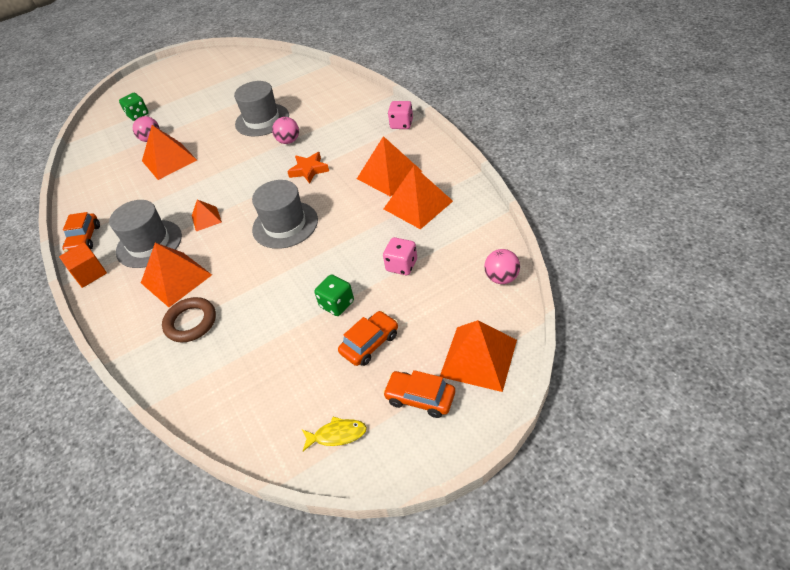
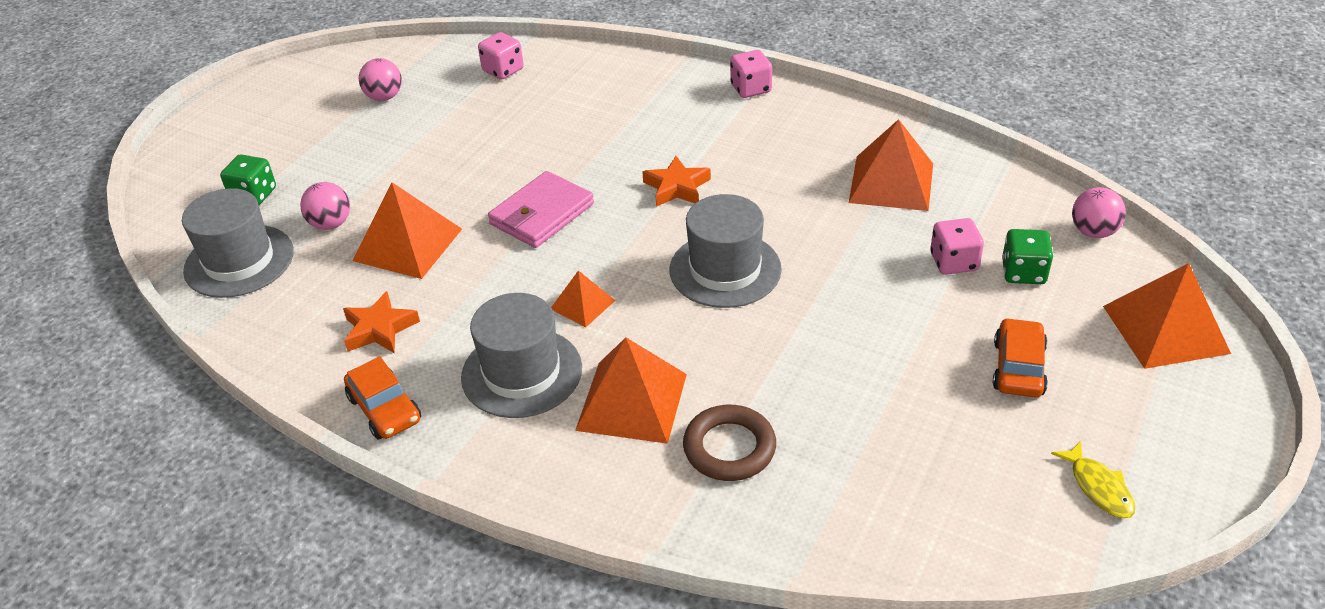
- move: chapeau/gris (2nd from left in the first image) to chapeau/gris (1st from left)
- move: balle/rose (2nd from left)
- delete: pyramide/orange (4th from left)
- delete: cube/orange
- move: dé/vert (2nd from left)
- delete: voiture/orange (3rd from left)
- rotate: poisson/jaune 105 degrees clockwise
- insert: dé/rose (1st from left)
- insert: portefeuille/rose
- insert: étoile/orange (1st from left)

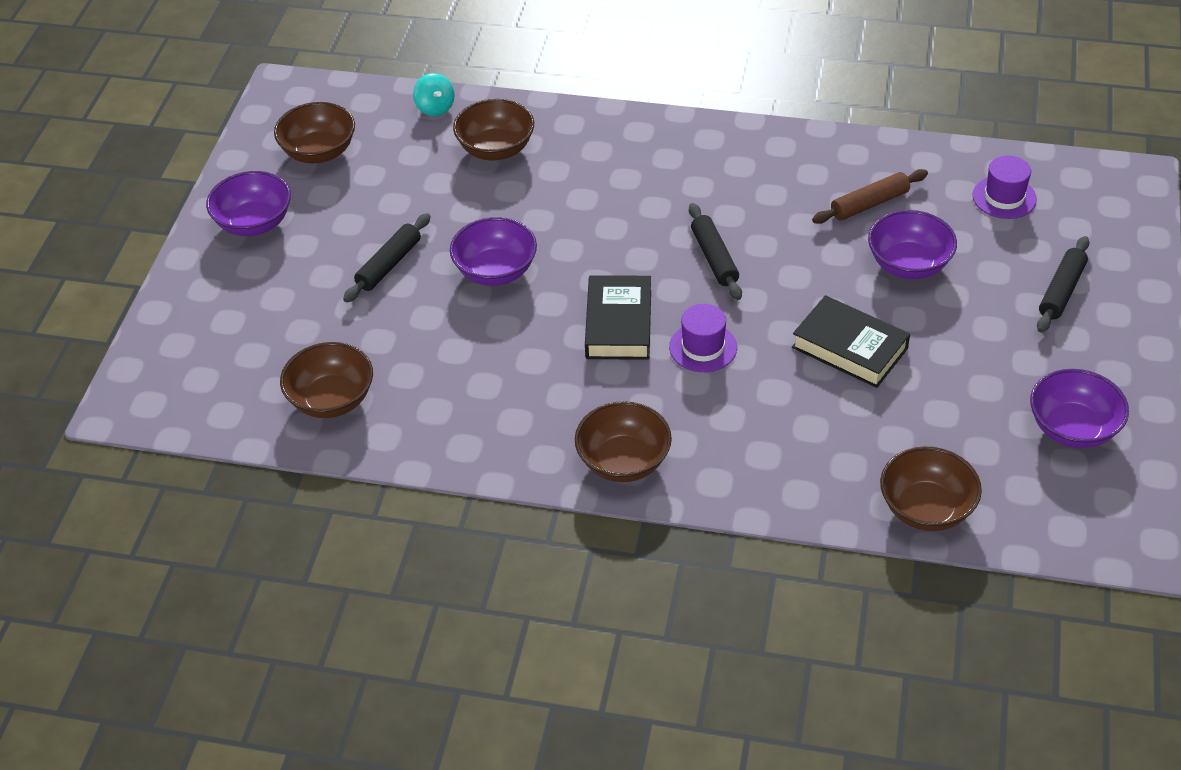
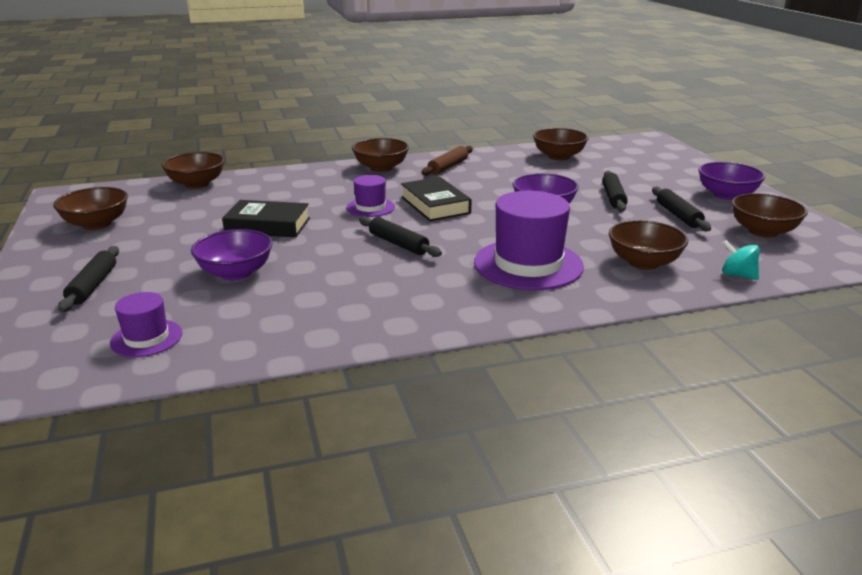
- move: rouleau à pâtisserie/marron
- recolor: bol/violet (4th from left) to bol/marron (1st from left)
- insert: rouleau à pâtisserie/noir (4th from left)
- insert: chapeau/violet (3rd from left)

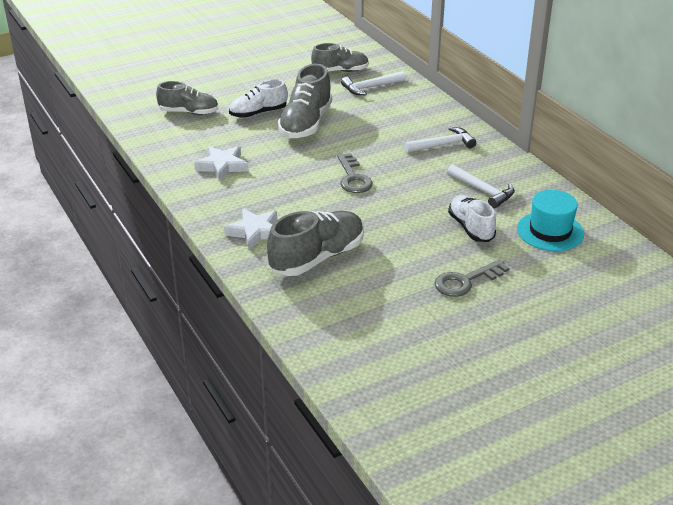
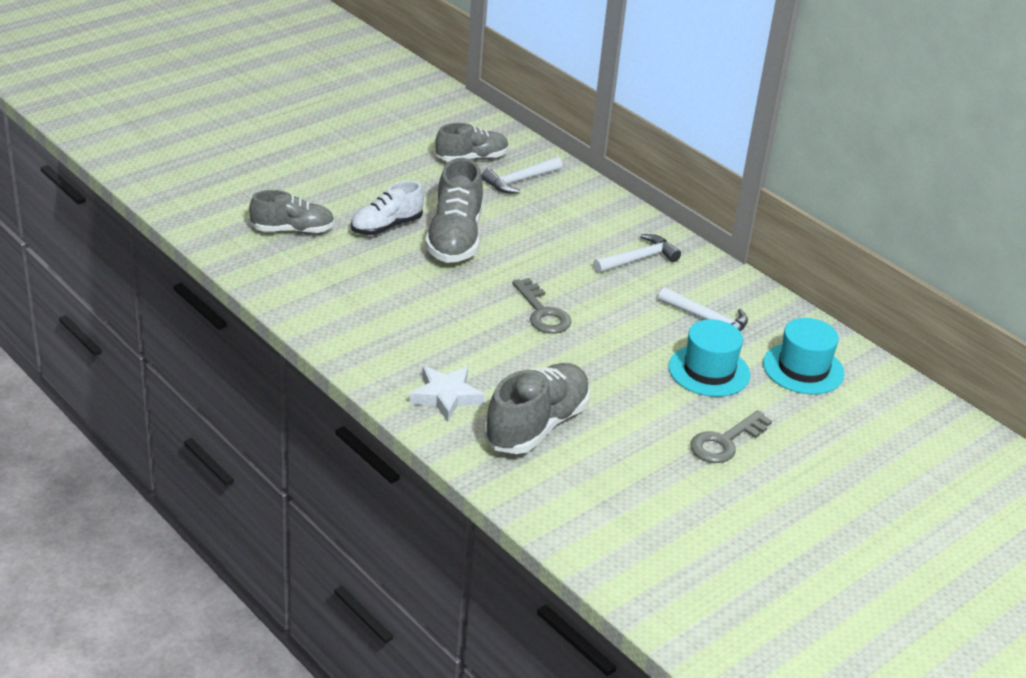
- delete: étoile/blanc (1st from left)
- replace: chaussure/blanc (2nd from left) to chapeau/turquoise (1st from left)

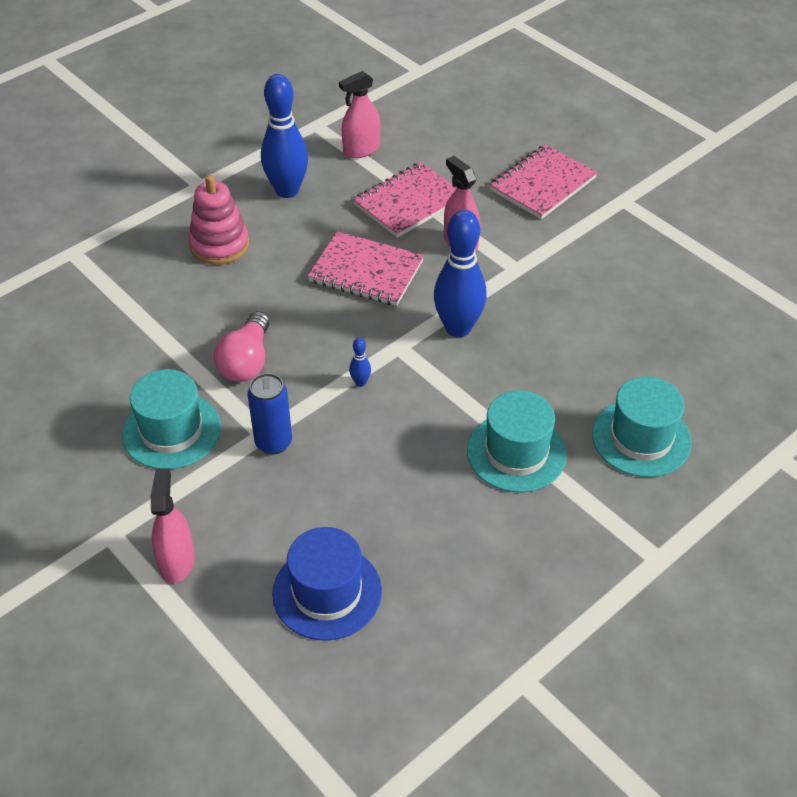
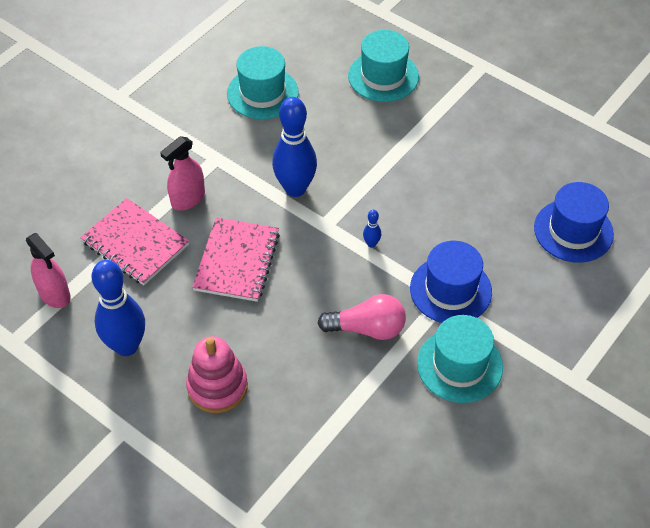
- delete: carnet/rose (3rd from left)
- replace: canette/bleu to chapeau/bleu (1st from left)
- move: chapeau/turquoise (2nd from left in the first image) to chapeau/turquoise (1st from left)
- delete: vaporisateur/rose (1st from left)

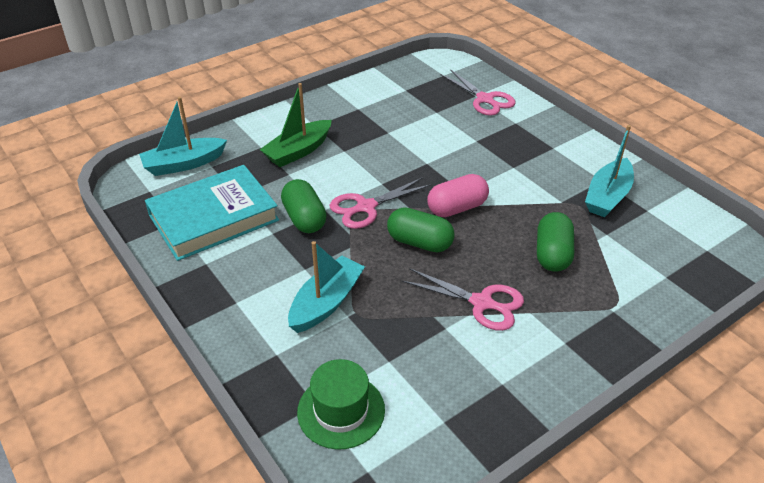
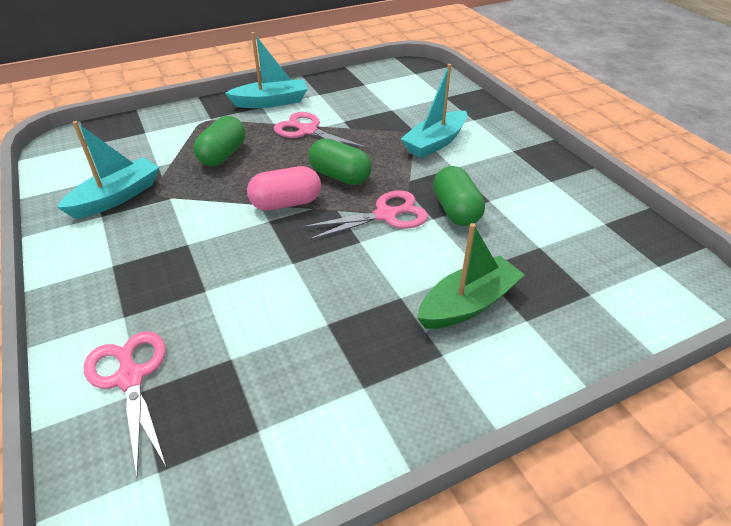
- move: bateau/turquoise (1st from left in the first image) to bateau/turquoise (2nd from left)
- delete: livre/turquoise
- delete: chapeau/vert

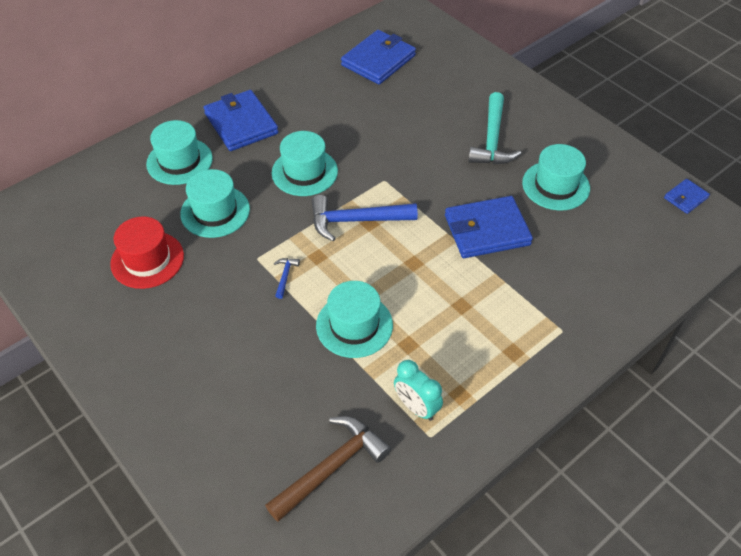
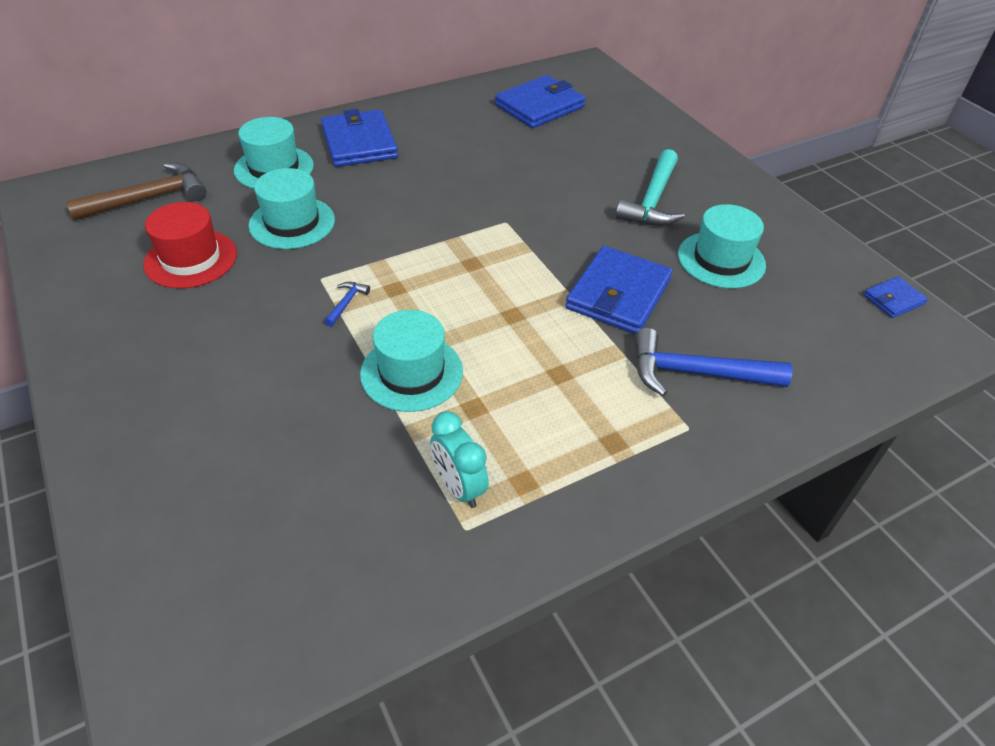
- delete: chapeau/turquoise (3rd from left)
- move: marteau/bleu (2nd from left)
- rotate: portefeuille/bleu (3rd from left) 60 degrees counterclockwise
- move: marteau/marron

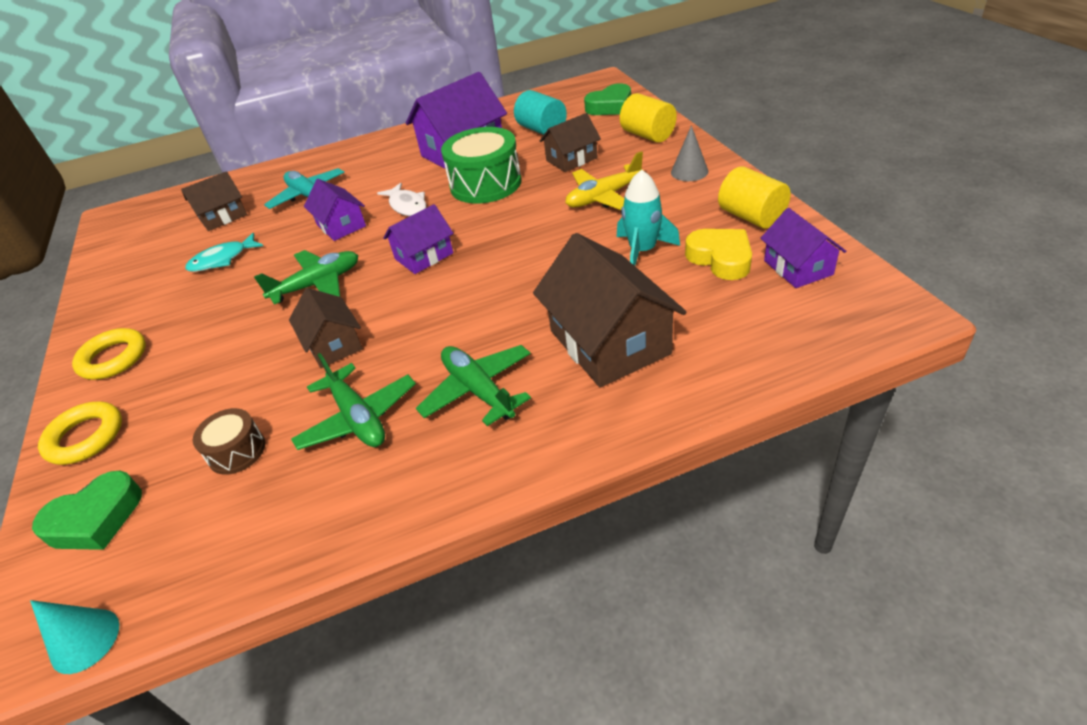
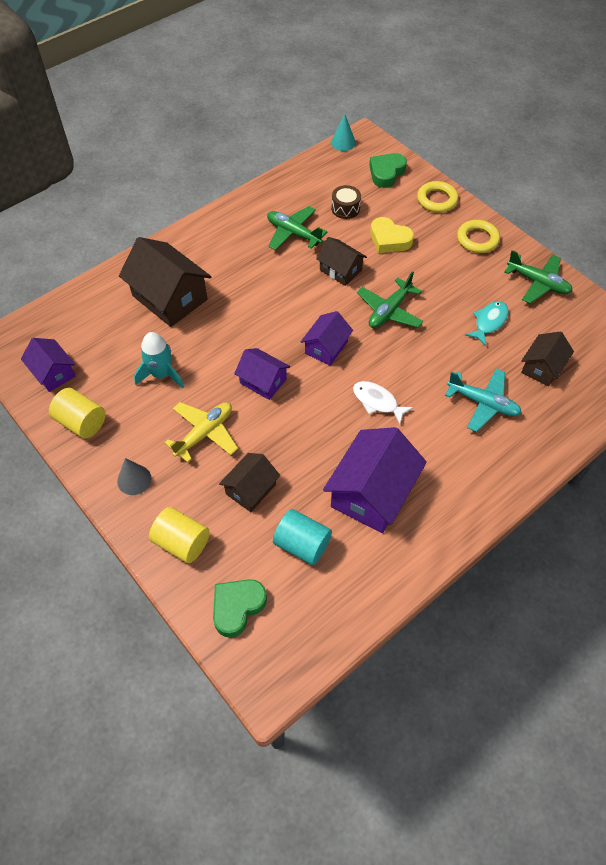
- delete: tambour/vert
- move: maison/violet (1st from left in the first image) to maison/violet (2nd from left)
- move: cœur/jaune
- move: avion/vert (3rd from left)

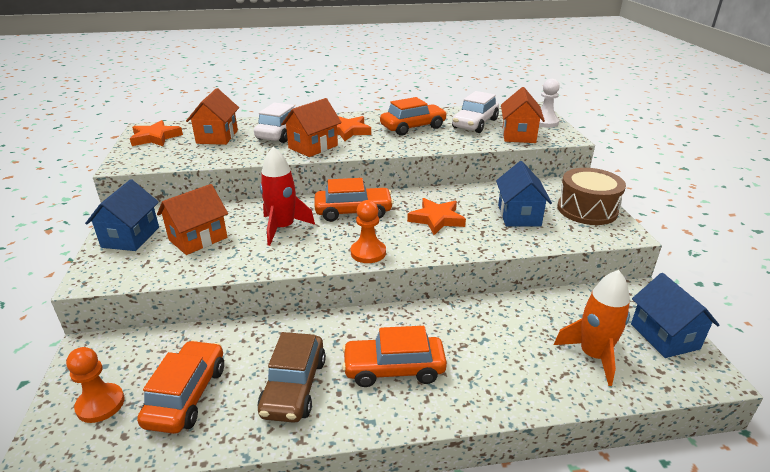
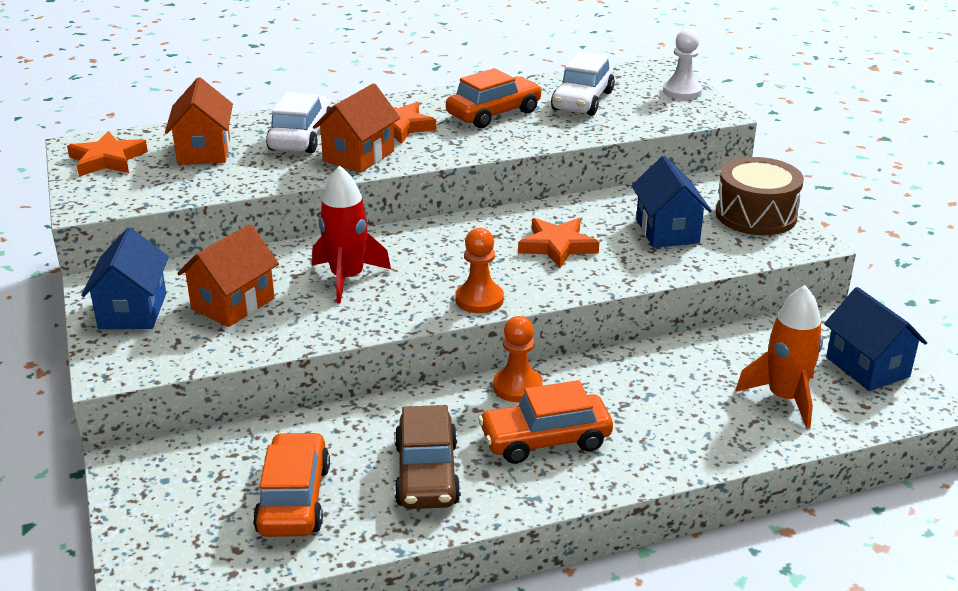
- delete: maison/orange (4th from left)
- delete: voiture/orange (2nd from left)
- move: pion/orange (1st from left in the first image) to pion/orange (2nd from left)

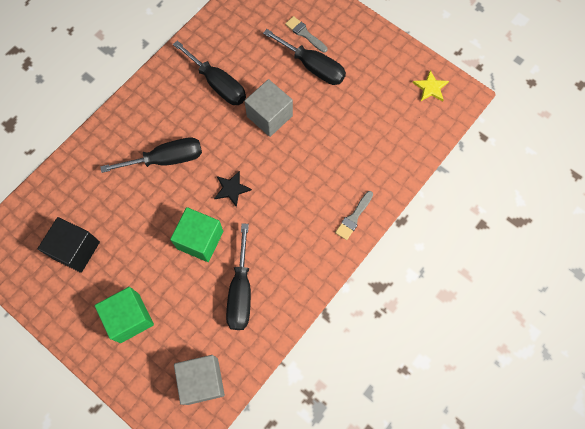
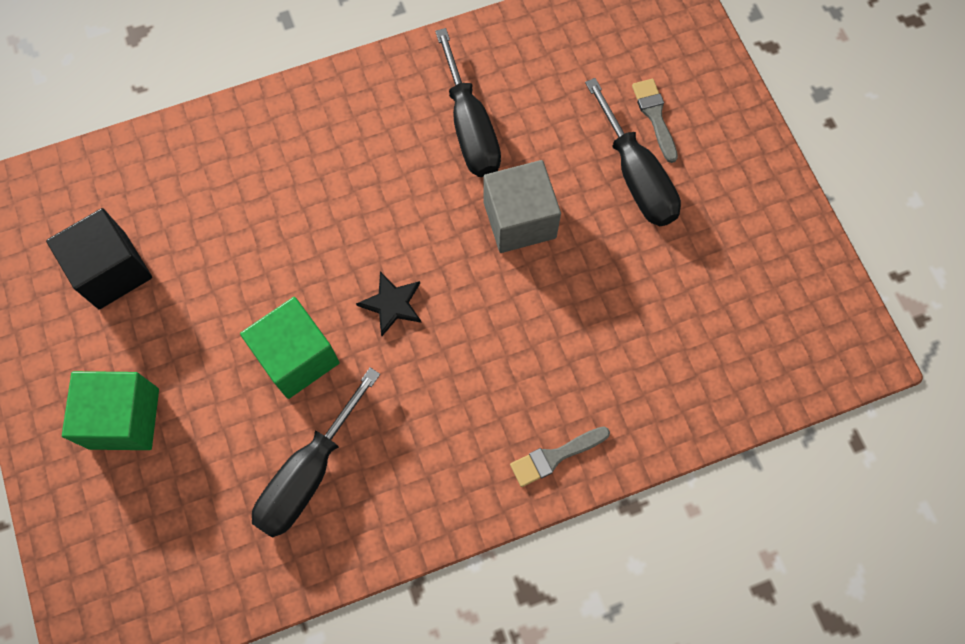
- delete: étoile/jaune
- delete: tournevis/noir (1st from left)
- delete: cube/gris (1st from left)

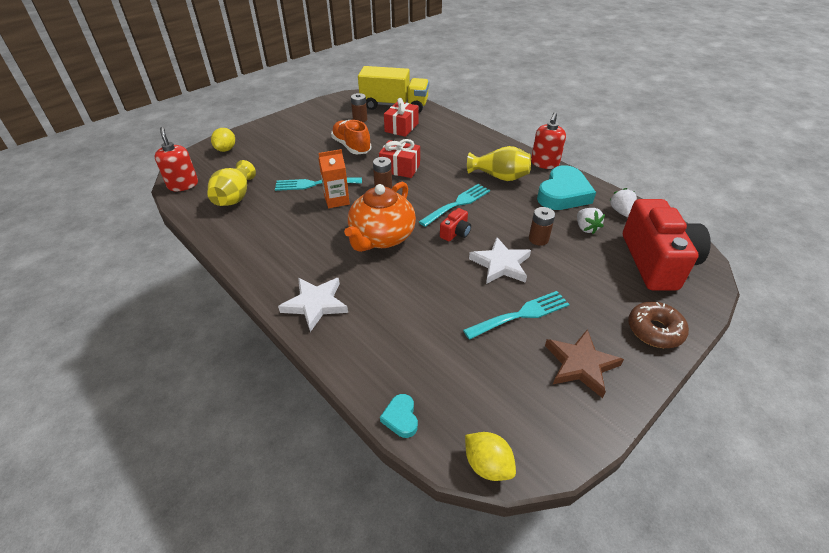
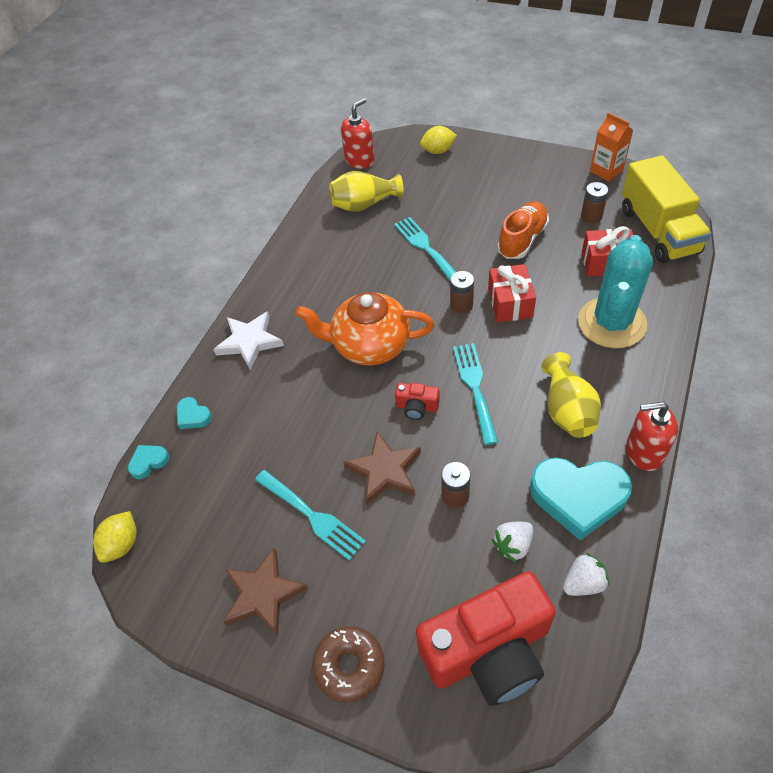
- move: brique de lait/orange
- rotate: fourchette/turquoise (2nd from left in the first image) 120 degrees counterclockwise
- recolor: étoile/blanc (2nd from left) to étoile/marron (2nd from left)
- insert: cactus/turquoise
- insert: cœur/turquoise (2nd from left)

